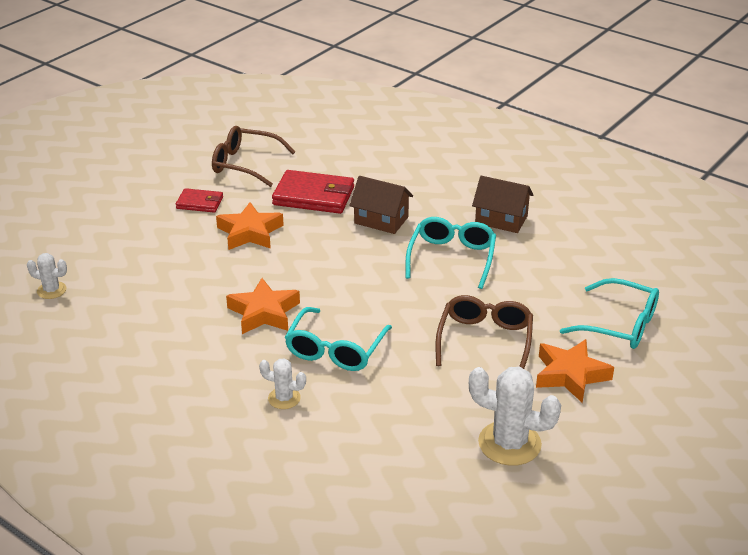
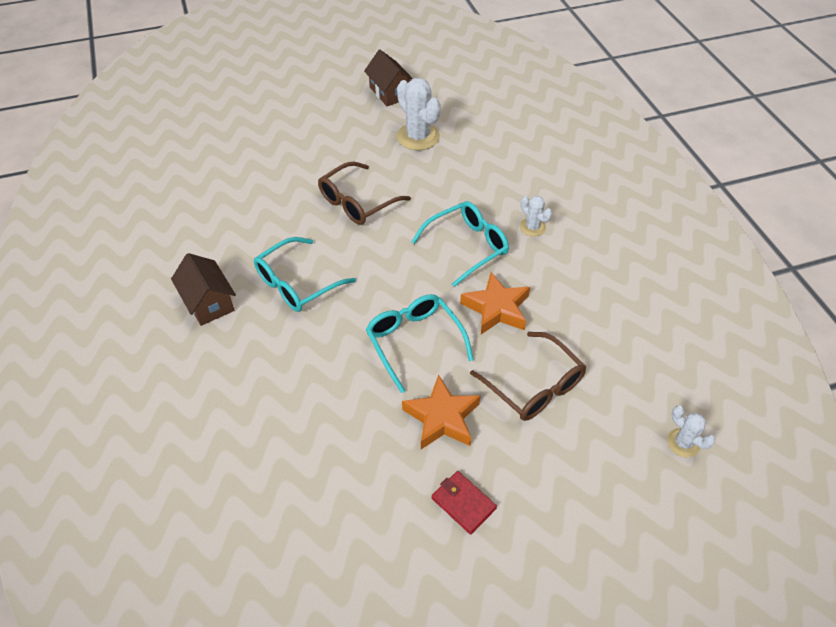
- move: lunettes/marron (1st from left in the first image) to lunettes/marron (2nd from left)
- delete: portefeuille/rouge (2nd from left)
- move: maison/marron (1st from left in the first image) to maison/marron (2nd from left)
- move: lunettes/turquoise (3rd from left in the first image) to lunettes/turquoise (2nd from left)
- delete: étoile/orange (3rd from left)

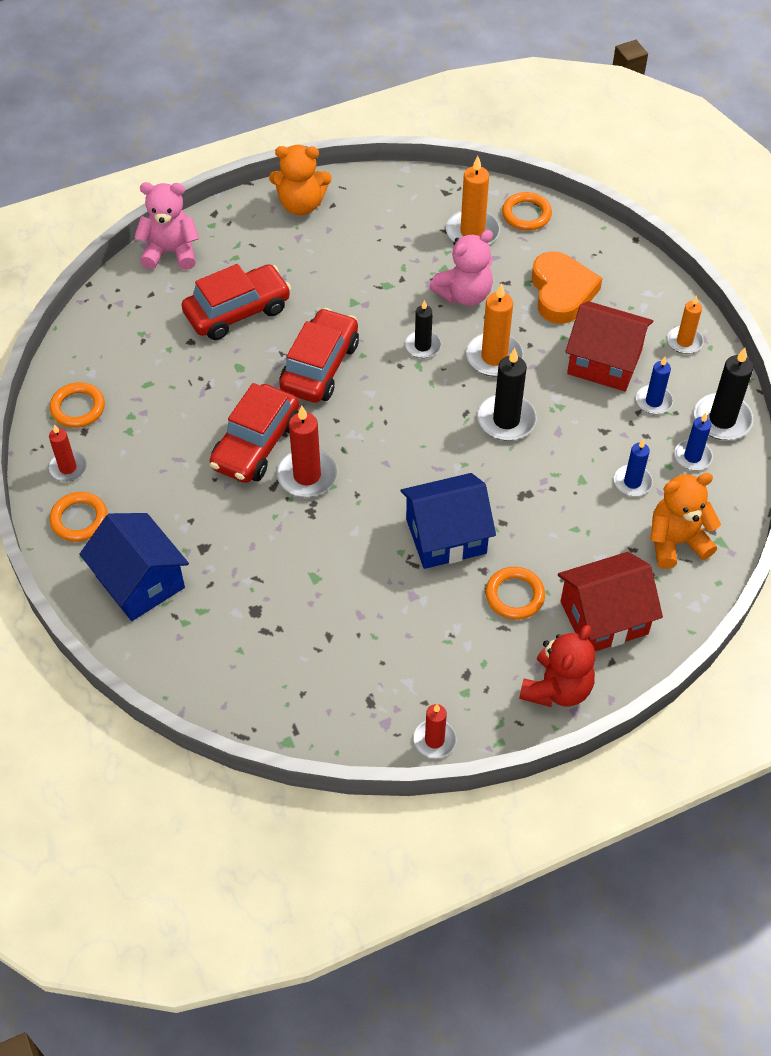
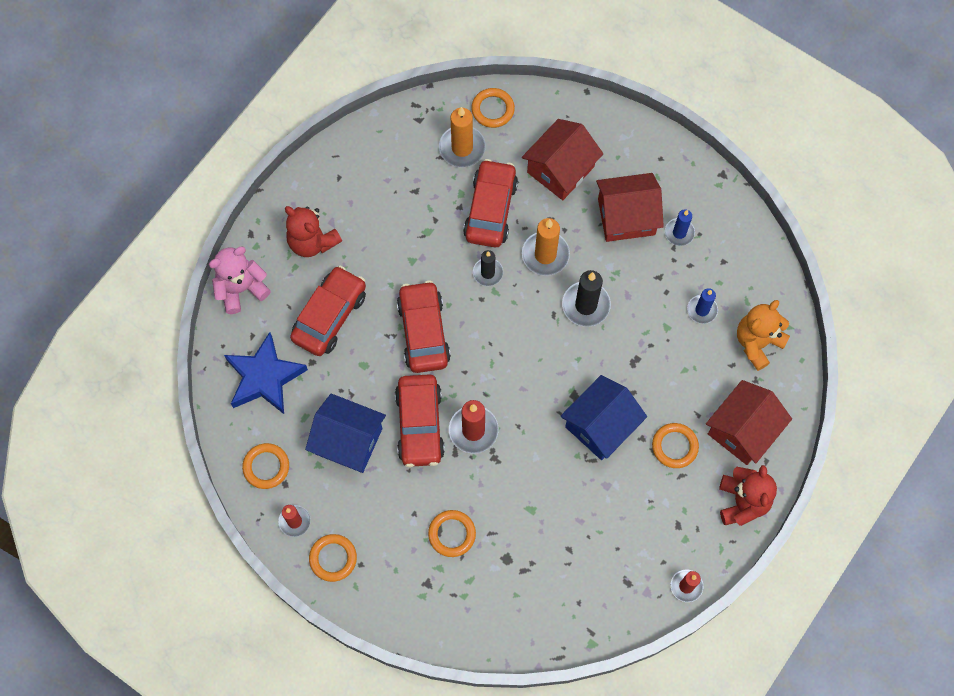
- delete: ours en peluche/orange (1st from left)
- replace: ours en peluche/rose (2nd from left) to voiture/rouge (4th from left)
- replace: cœur/orange to maison/rouge (1st from left)
- delete: bougie/orange (3rd from left)
- delete: bougie/noir (3rd from left)
- delete: bougie/bleu (3rd from left)
- move: maison/bleu (1st from left)
- insert: ours en peluche/rouge (1st from left)
- insert: étoile/bleu
- insert: anneau/orange (3rd from left)

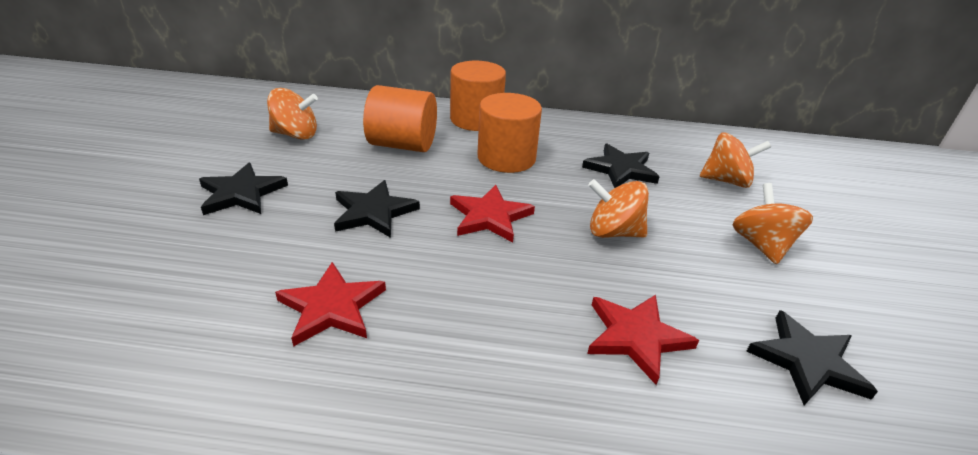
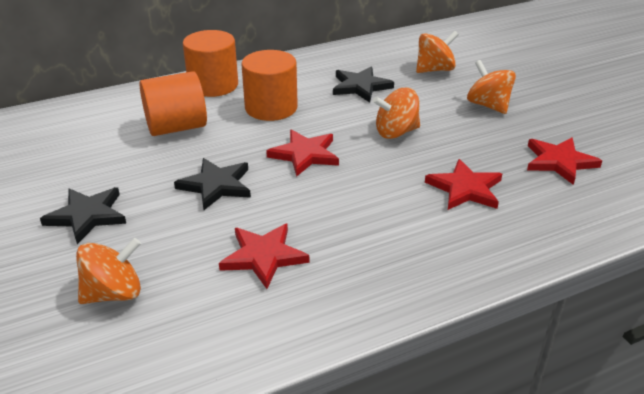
- move: toupie/orange (1st from left)
- recolor: étoile/noir (4th from left) to étoile/rouge (4th from left)

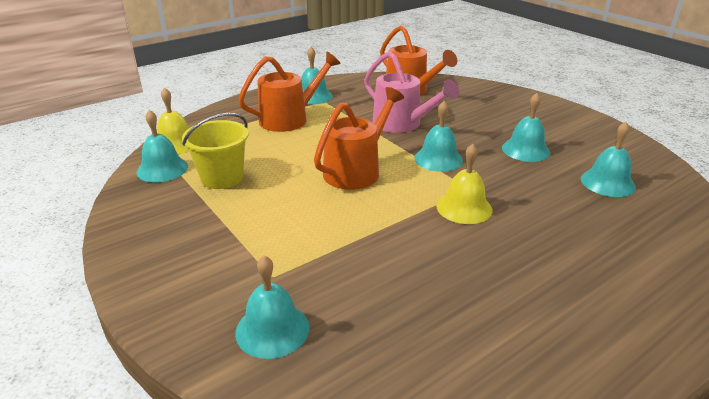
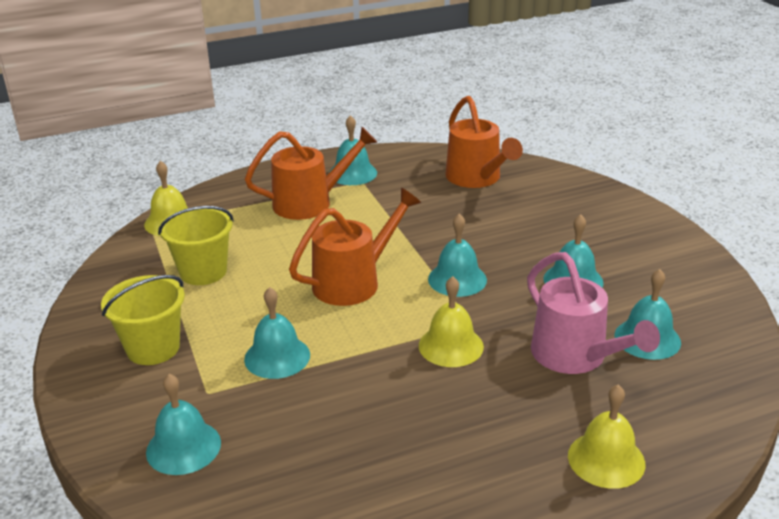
- move: arrosoir/rose
- move: cloche/turquoise (1st from left in the first image) to cloche/turquoise (2nd from left)
- insert: seau/jaune (1st from left)
- insert: cloche/jaune (3rd from left)

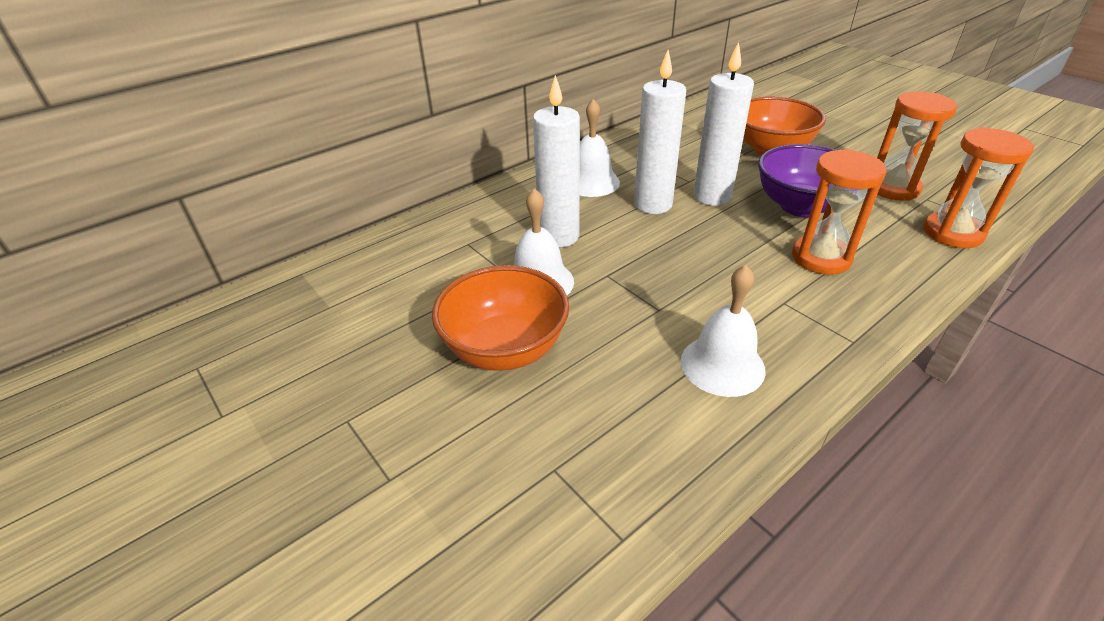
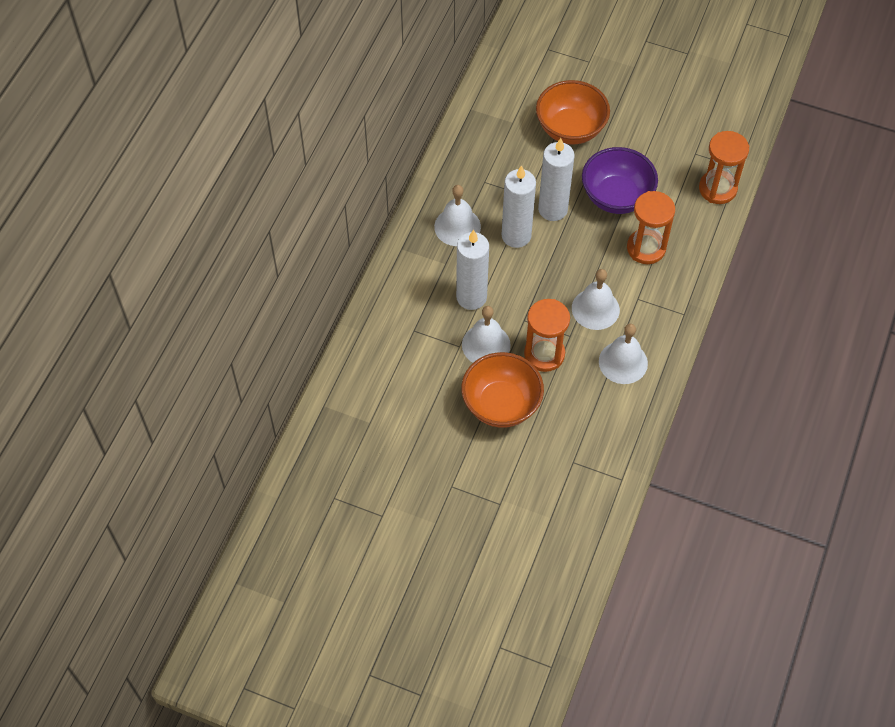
- move: sablier/orange (2nd from left in the first image) to sablier/orange (1st from left)
- insert: cloche/blanc (3rd from left)

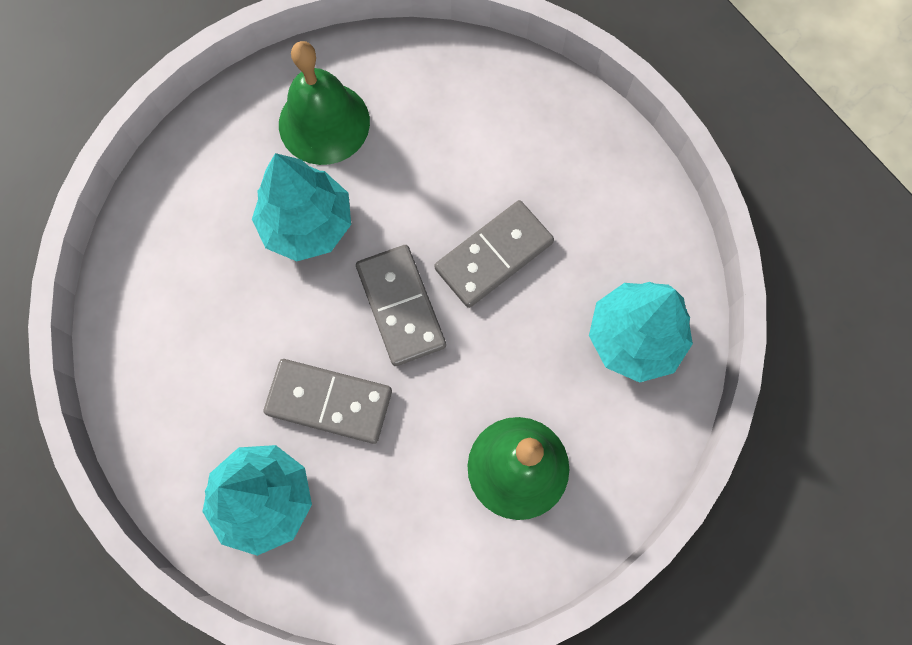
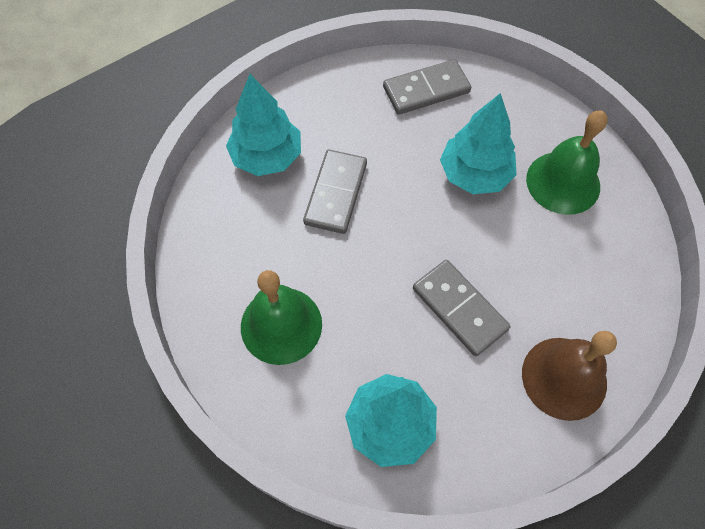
- move: domino/gris (2nd from left)
- insert: cloche/marron

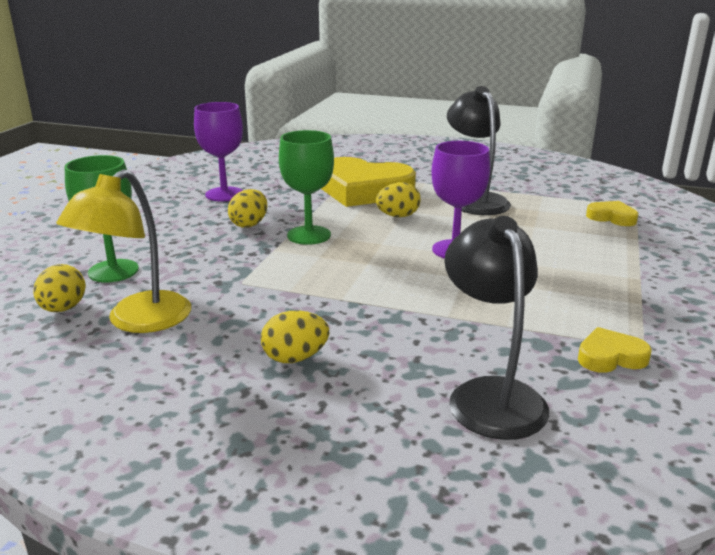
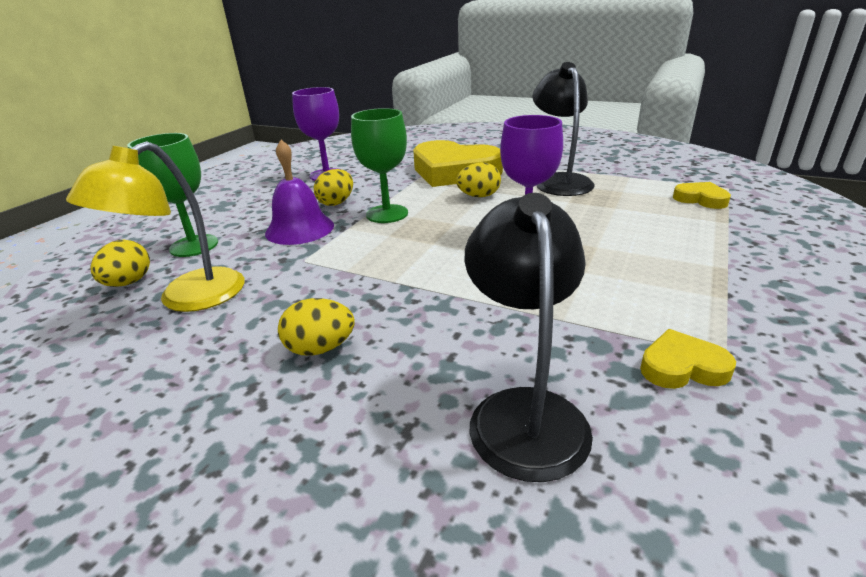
- insert: cloche/violet

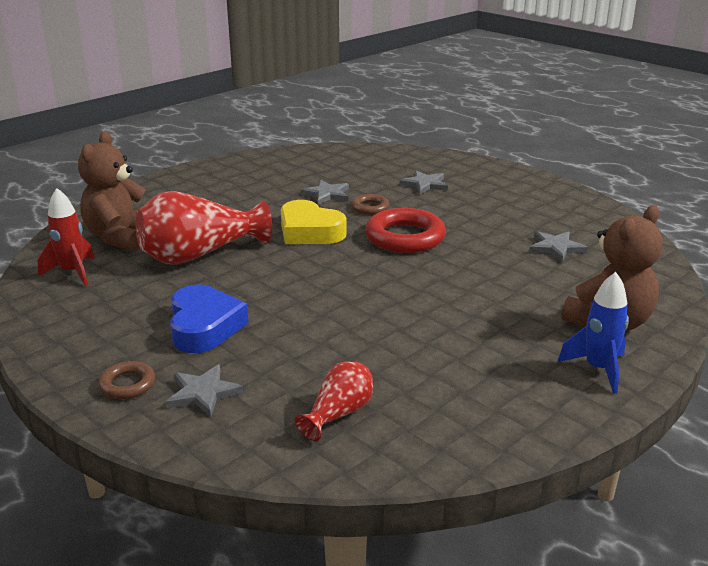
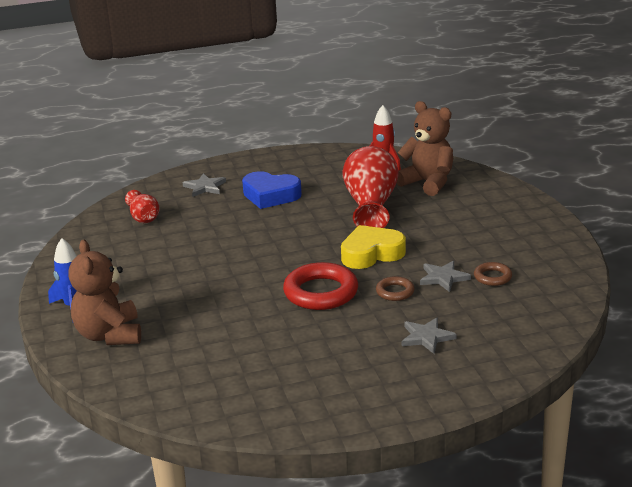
- delete: étoile/gris (4th from left)
- move: anneau/marron (1st from left in the first image) to anneau/marron (2nd from left)

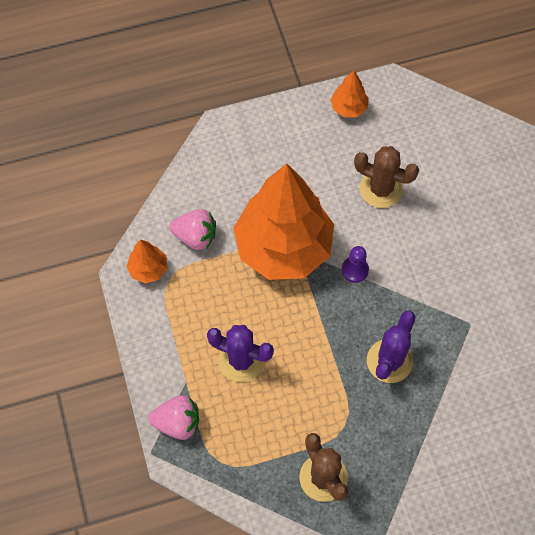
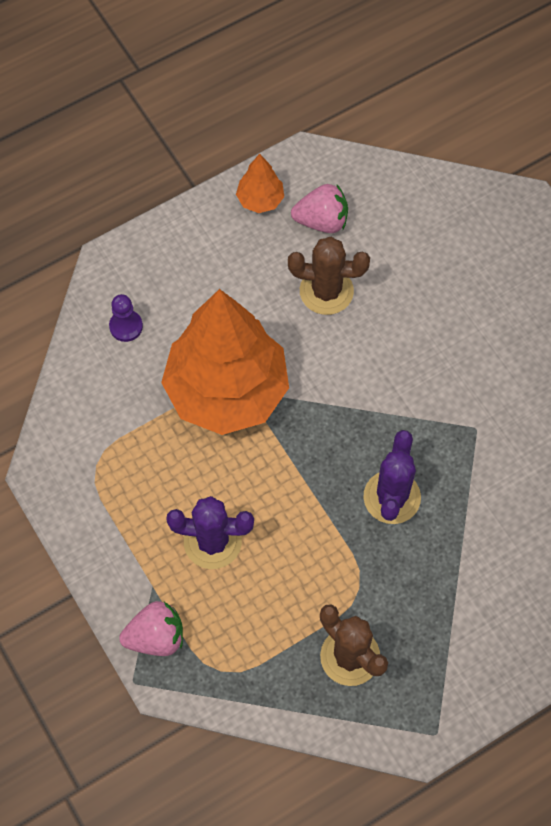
- move: fraise/rose (2nd from left)
- delete: arbre/orange (1st from left)
- move: pion/violet

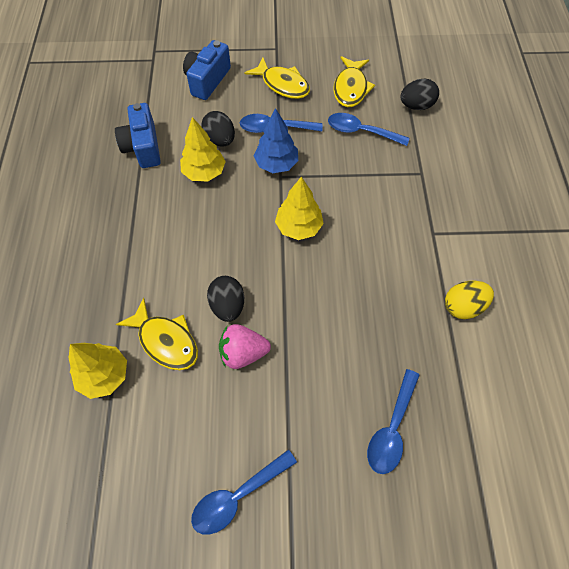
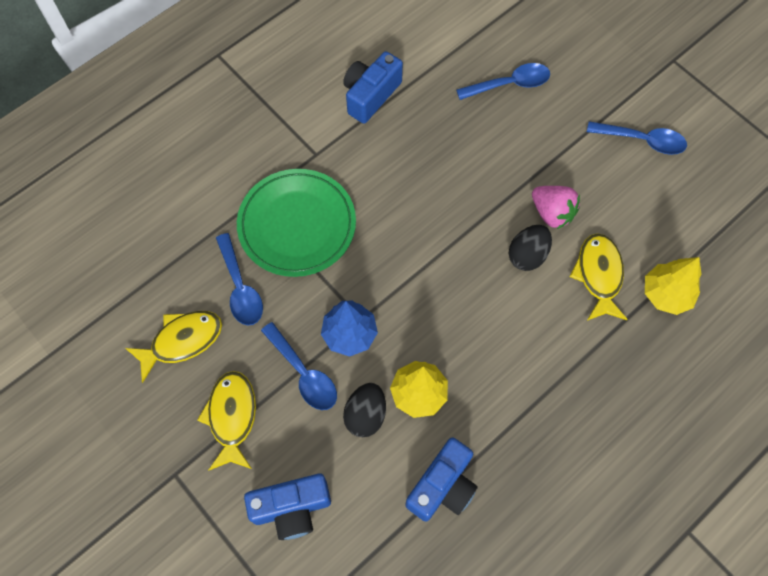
- delete: œuf/noir (3rd from left)
- delete: arbre/jaune (3rd from left)
- replace: œuf/jaune to appareil photo/bleu (2nd from left)
- insert: assiette/vert

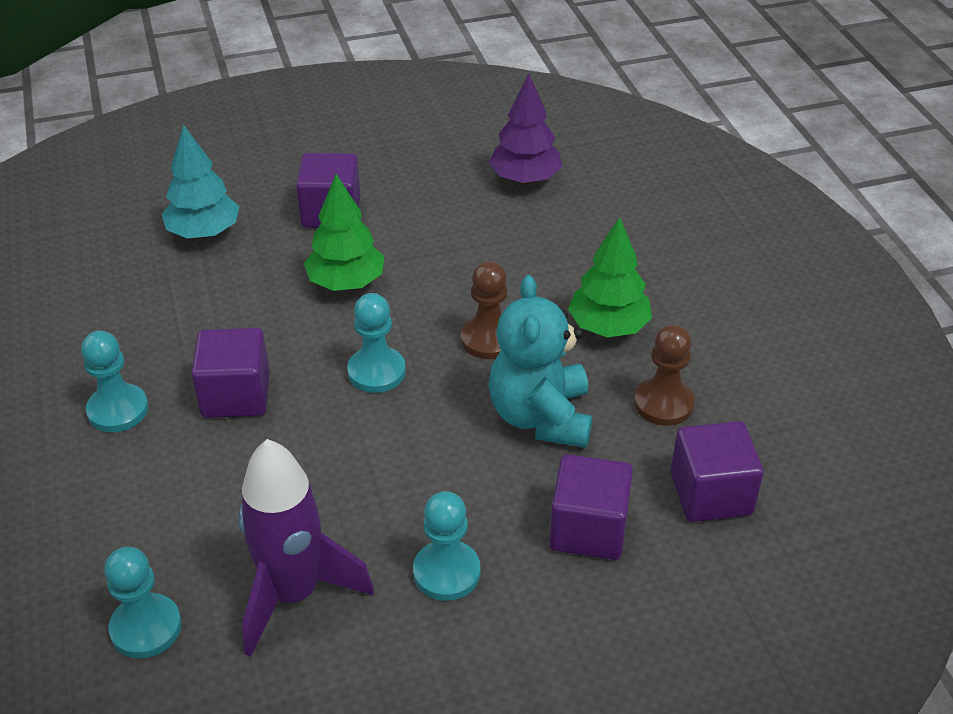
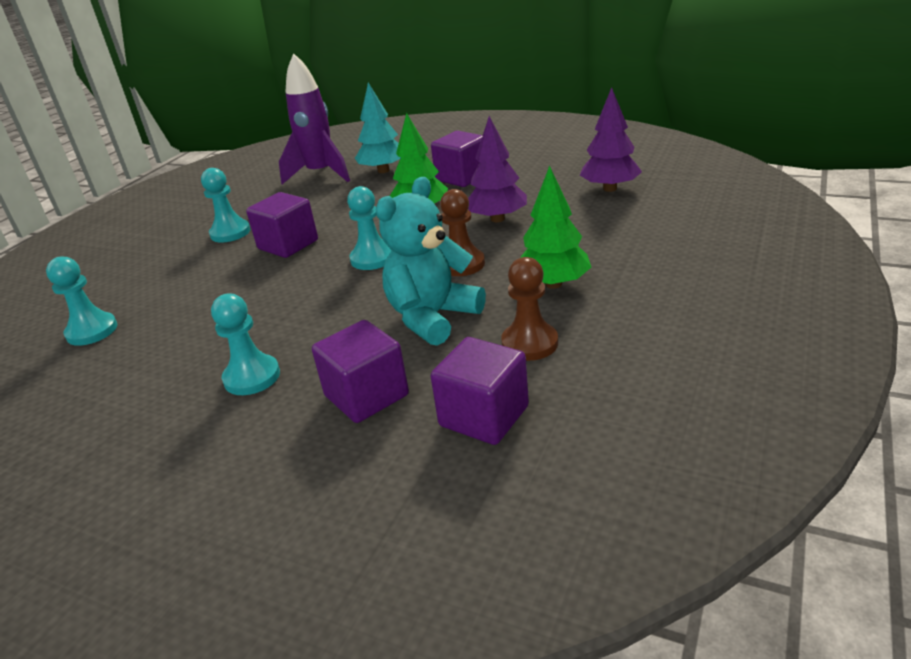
- move: fusée/violet
- insert: arbre/violet (1st from left)

